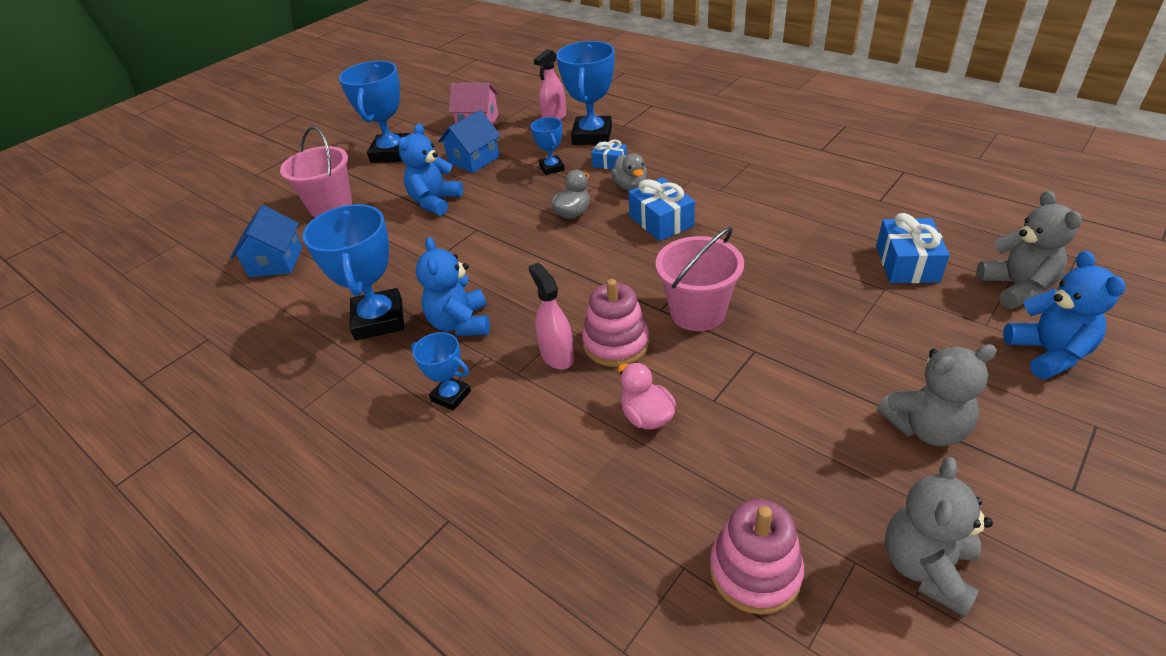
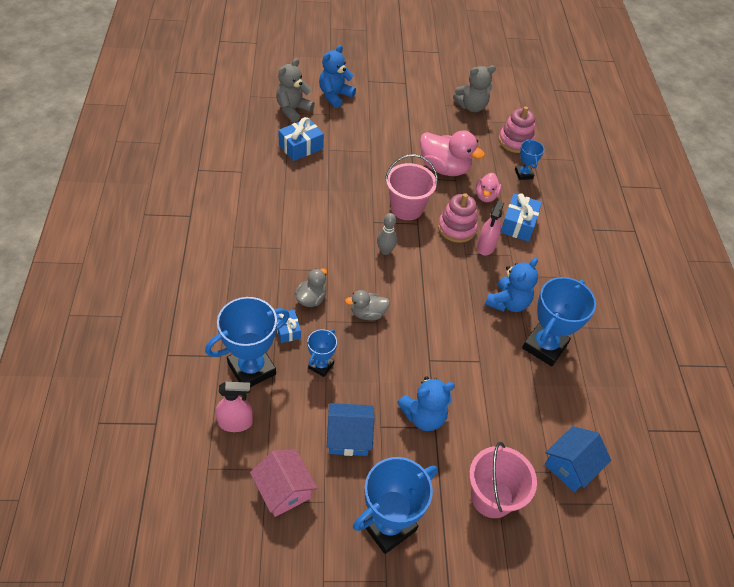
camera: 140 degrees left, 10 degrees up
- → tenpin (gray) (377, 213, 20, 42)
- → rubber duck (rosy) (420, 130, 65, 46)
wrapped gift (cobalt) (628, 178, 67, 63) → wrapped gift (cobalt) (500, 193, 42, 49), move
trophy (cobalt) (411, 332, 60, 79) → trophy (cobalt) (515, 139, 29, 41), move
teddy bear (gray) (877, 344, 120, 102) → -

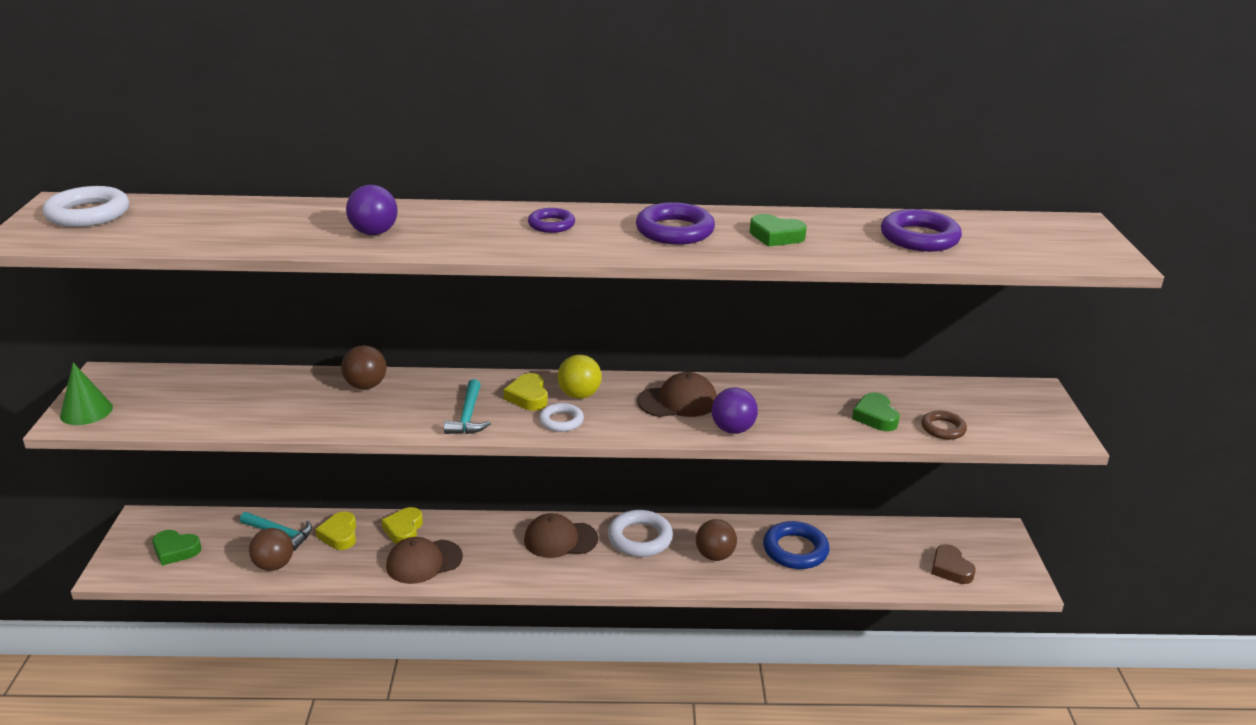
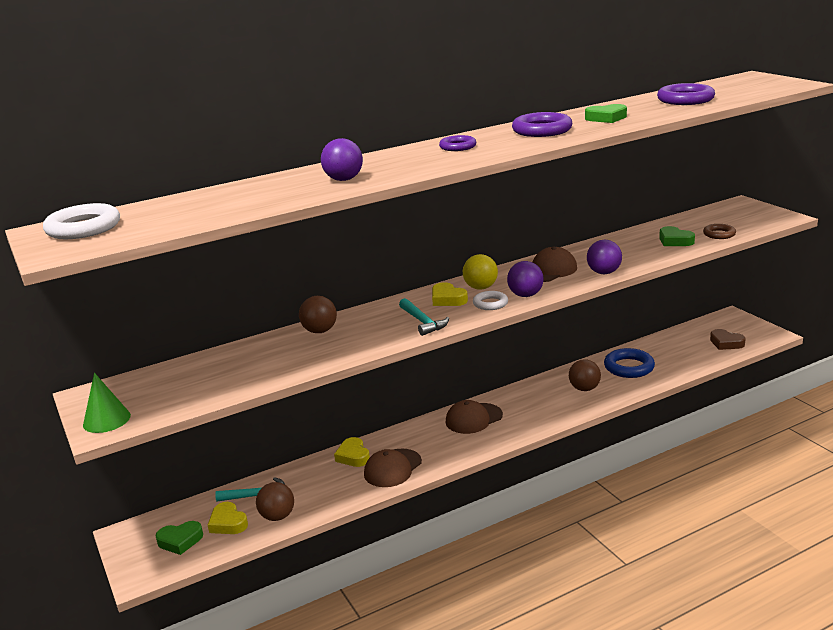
camera: 25 degrees left, 5 degrees down
heart (yellow) (315, 511, 41, 39) → heart (yellow) (208, 502, 40, 32), move
- → ball (violet) (507, 261, 37, 36)
ring (snow-white) (608, 510, 65, 47) → -

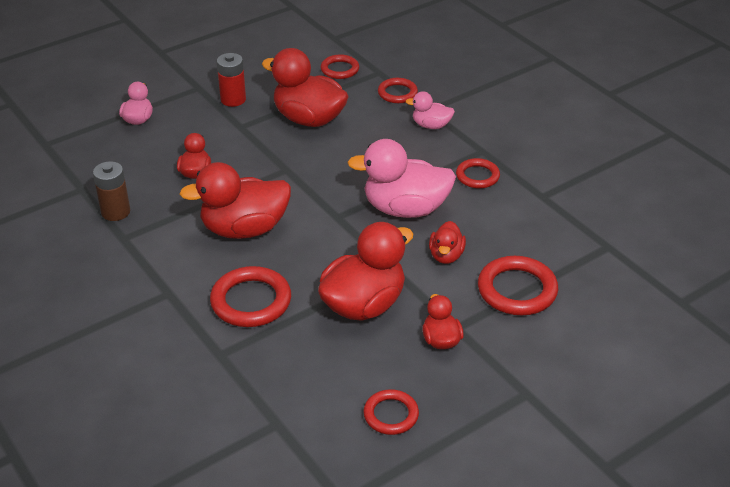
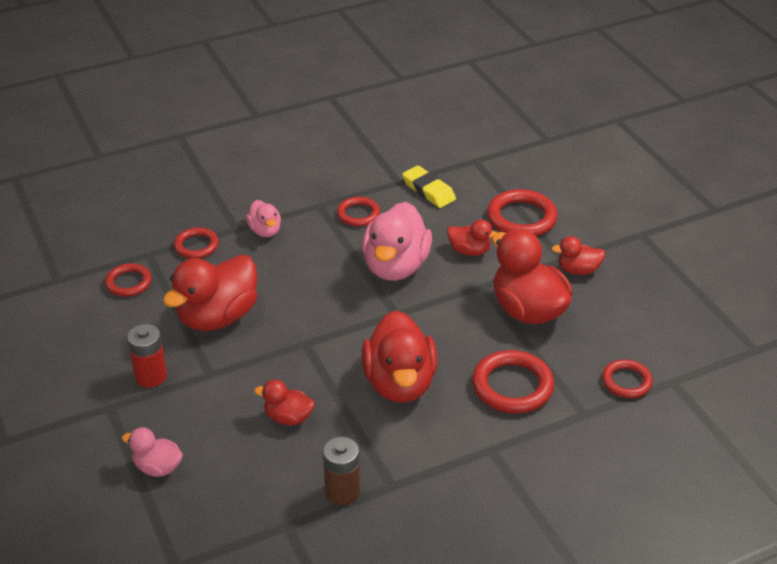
camera: 80 degrees left, 0 degrees up
rubber duck (rosy) (406, 91, 49, 38) → rubber duck (rosy) (246, 200, 35, 38), 45 degrees counterclockwise
- → gum eraser (yellow) (402, 165, 54, 43)
ring (scarlet) (363, 389, 56, 46) → ring (scarlet) (602, 359, 51, 39), move

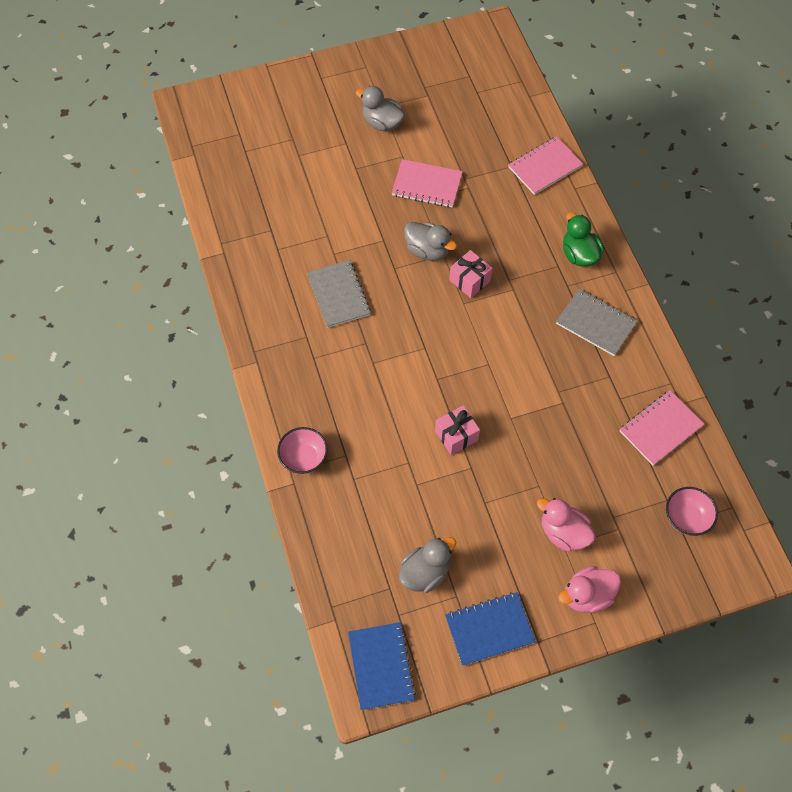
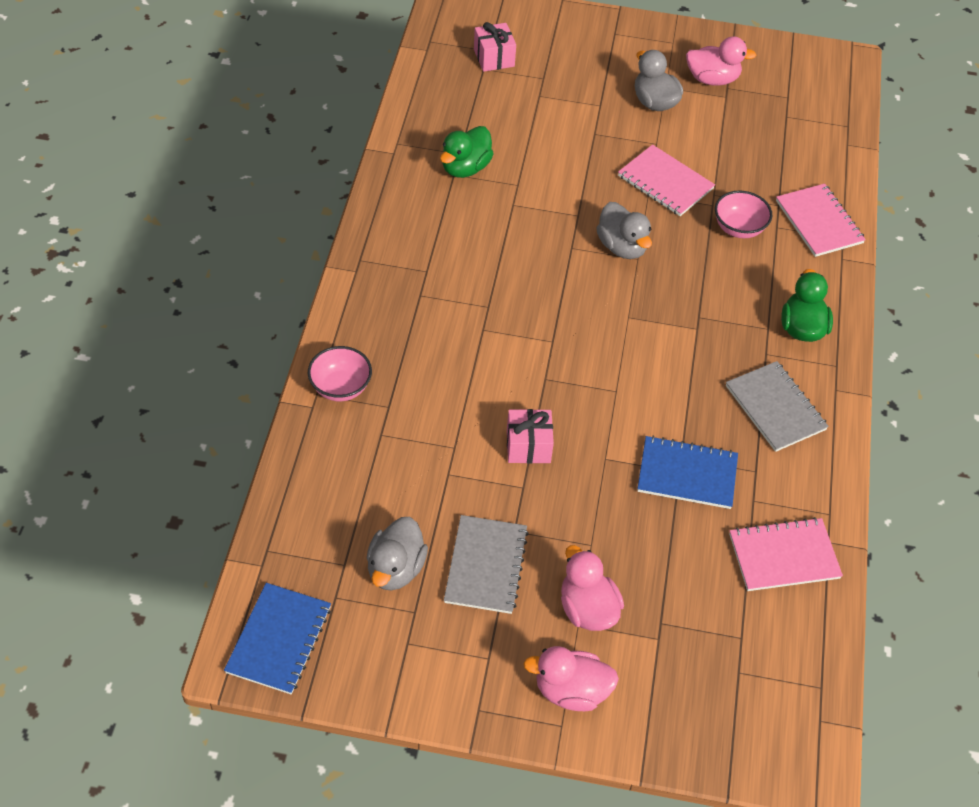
camera: 25 degrees right, 10 degrees down
rubber duck (gray) (399, 537, 57, 56) → rubber duck (gray) (366, 517, 62, 74), 120 degrees clockwise
- → rubber duck (leaf-green) (440, 126, 54, 52)
exercise book (gray) (307, 260, 64, 68) → exercise book (gray) (444, 515, 85, 99), move
wrapped gift (rosy) (449, 250, 43, 48) → wrapped gift (rosy) (474, 22, 42, 50), move
exercise book (cobalt) (445, 592, 91, 74) → exercise book (cobalt) (637, 436, 101, 73), move
- → rubber duck (rosy) (686, 36, 70, 50)
deep dish (rosy) (666, 487, 52, 49) → deep dish (rosy) (715, 191, 57, 47), move
exercise book (rosy) (508, 136, 75, 59) → exercise book (rosy) (776, 184, 90, 73), 75 degrees clockwise

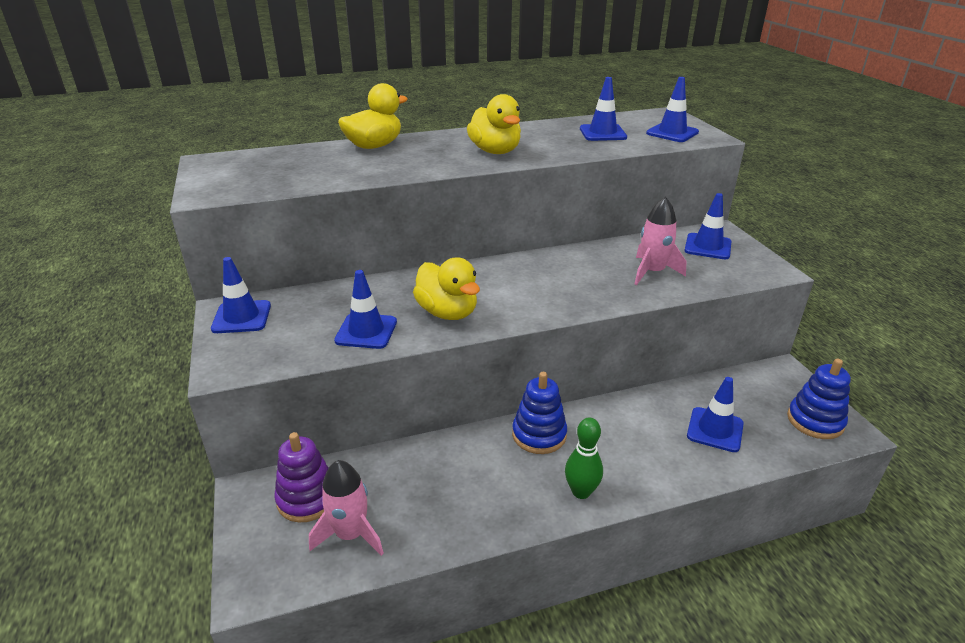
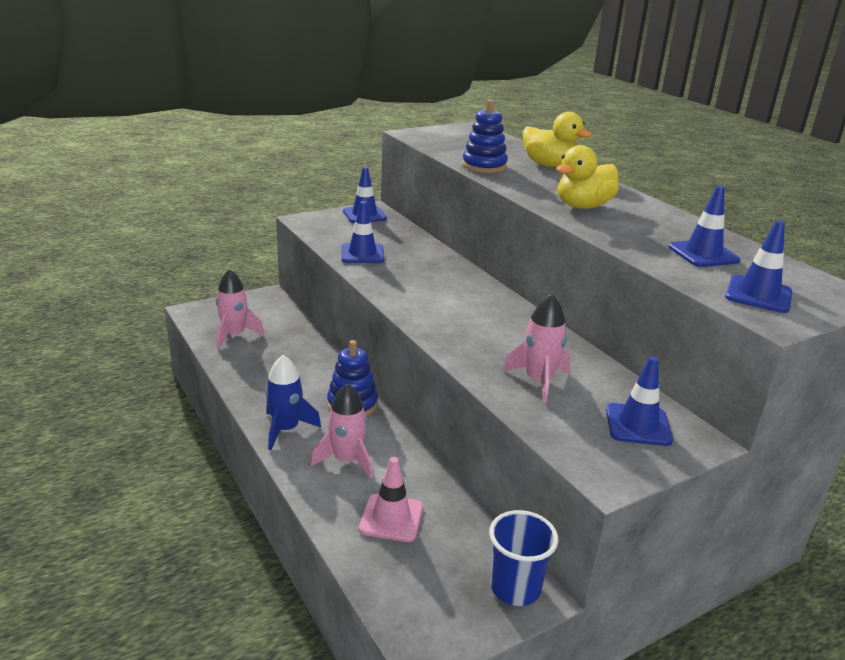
camera: 75 degrees right, 5 degrees down
tenpin (leaf-green) (565, 418, 38, 81) → rocket (cobalt) (265, 355, 56, 95)
- → rocket (rosy) (310, 384, 63, 95)
traffic cone (cobalt) (687, 377, 57, 75) → traffic cone (rosy) (359, 457, 64, 85)
ring stacker (cobalt) (787, 359, 64, 80) → ring stacker (cobalt) (462, 99, 46, 74), move
- → beaker (cobalt) (489, 510, 69, 96)
ring stacker (violet) (274, 432, 55, 90) → -
rubber duck (yellow) (413, 257, 67, 63) → -

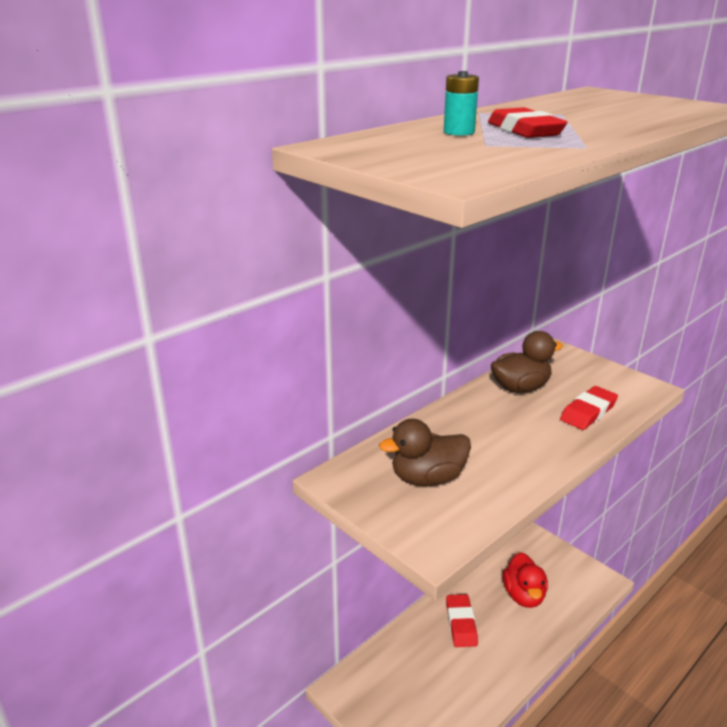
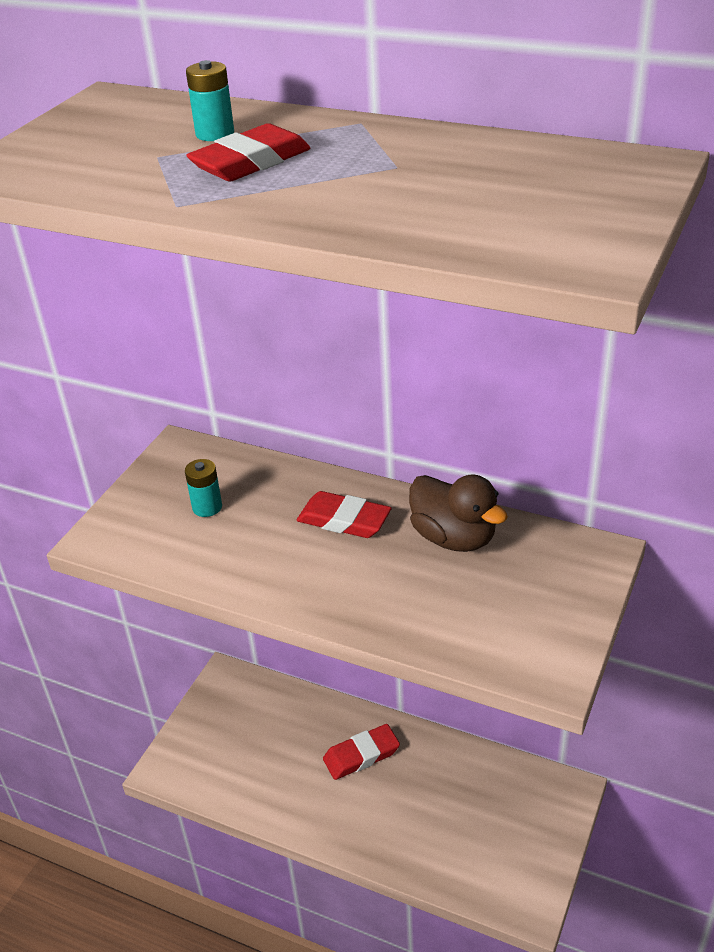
camera: 70 degrees right, 10 degrees up
rubber duck (russet) (379, 419, 92, 67) → power cell (aqua) (185, 459, 37, 58)
gum eraser (scarlet) (560, 386, 58, 44) → gum eraser (scarlet) (297, 491, 94, 47), move
rubber duck (scarlet) (503, 552, 45, 56) → -

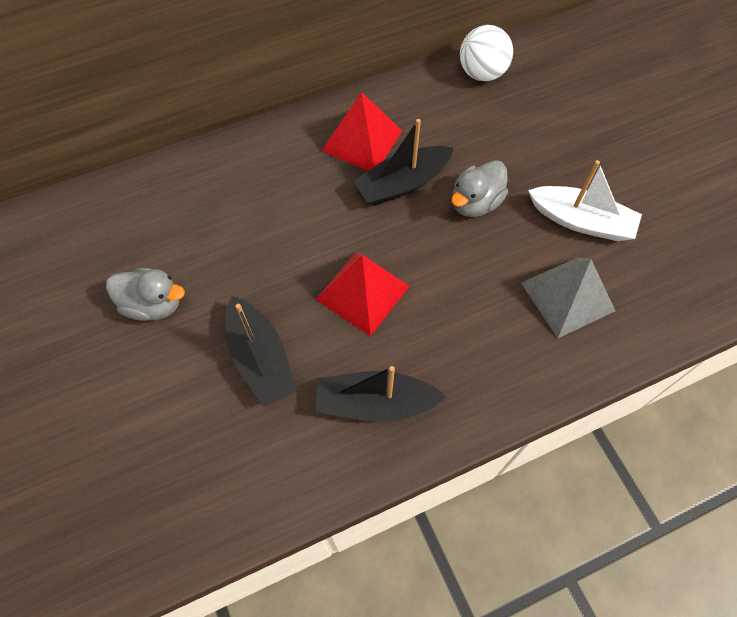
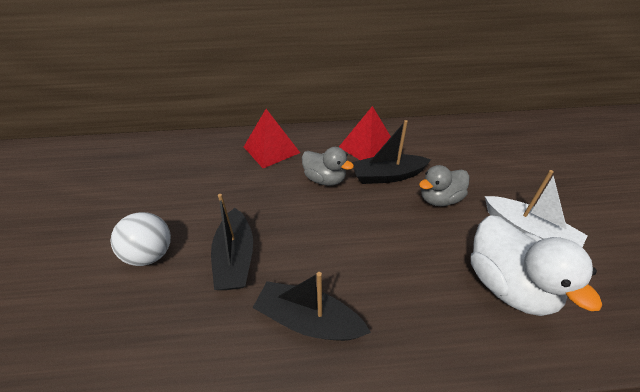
camera: 20 degrees right, 20 degrees down
ball (snow-white) (460, 25, 53, 56) → ball (snow-white) (111, 212, 60, 54), move
solid pyramid (scarlet) (316, 252, 94, 84) → solid pyramid (scarlet) (244, 109, 56, 59), move
rubber duck (gray) (106, 268, 79, 53) → rubber duck (gray) (302, 147, 52, 39), move
solid pyramid (gray) (521, 257, 94, 81) → rubber duck (snow-white) (471, 215, 131, 101)

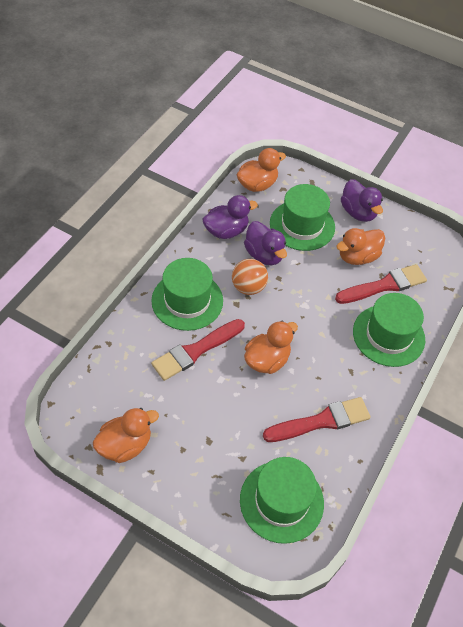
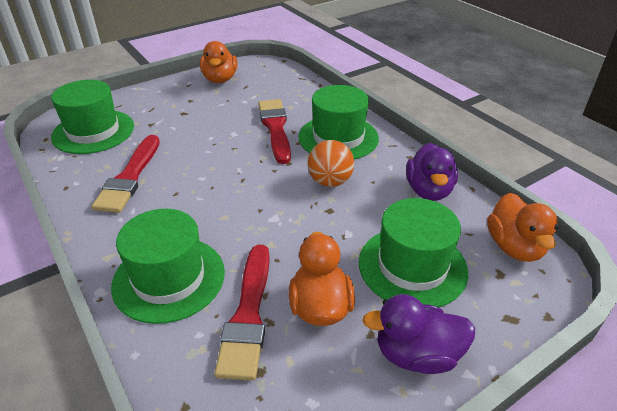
camera: 120 degrees right, 15 degrees down
rubber duck (violet) (244, 221, 43, 44) → -
rubber duck (bright orange) (244, 321, 54, 53) → -

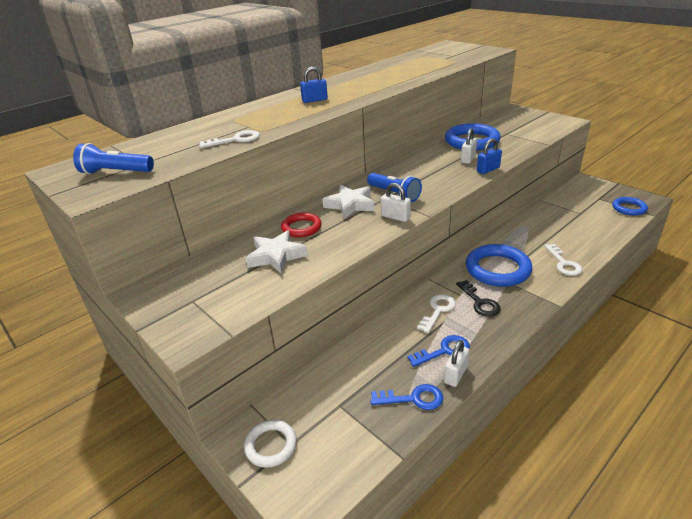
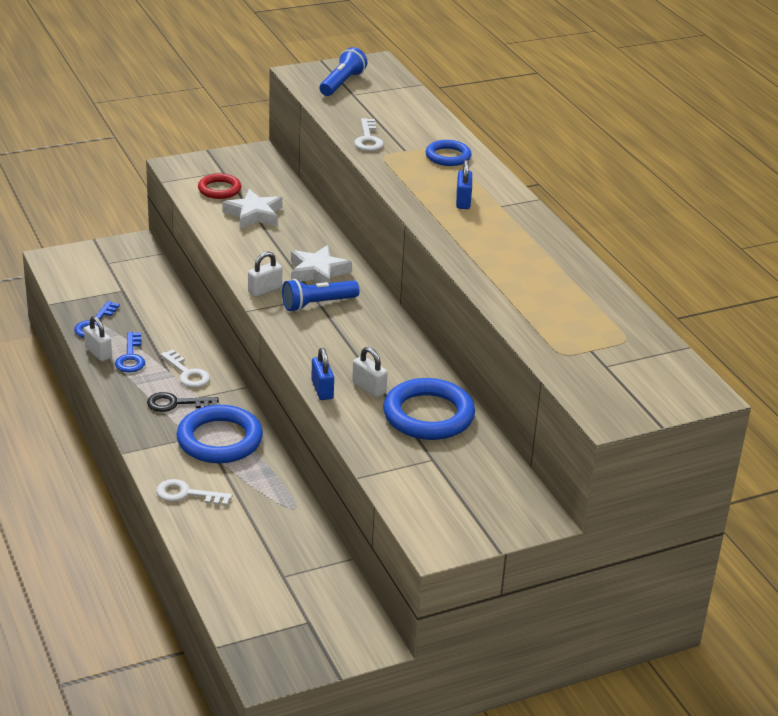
camera: 105 degrees right, 0 degrees up
ring (scarlet) (281, 213, 41, 24) → ring (scarlet) (198, 173, 43, 26), move
ring (cobalt) (612, 197, 36, 19) → ring (cobalt) (426, 140, 46, 26), move
ring (snow-white) (244, 420, 53, 48) → -

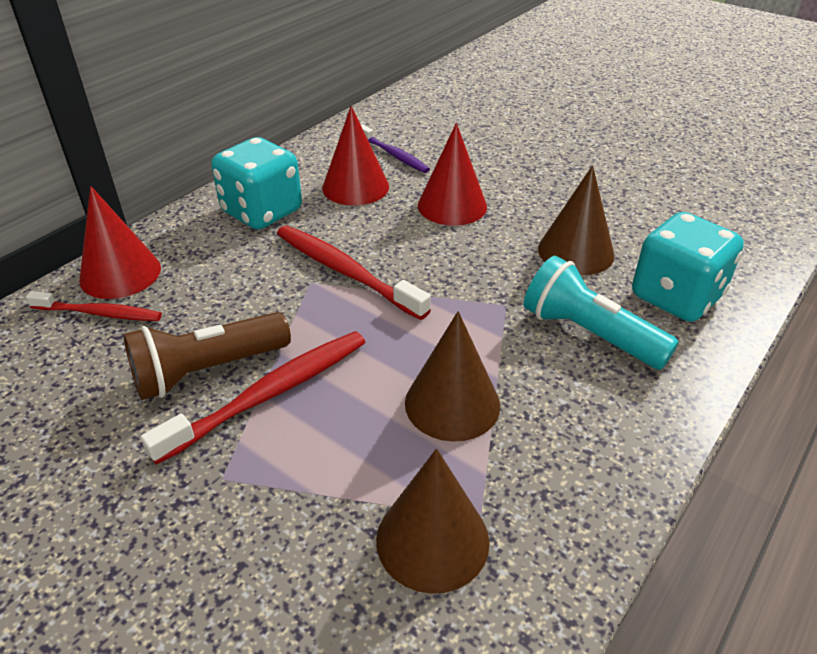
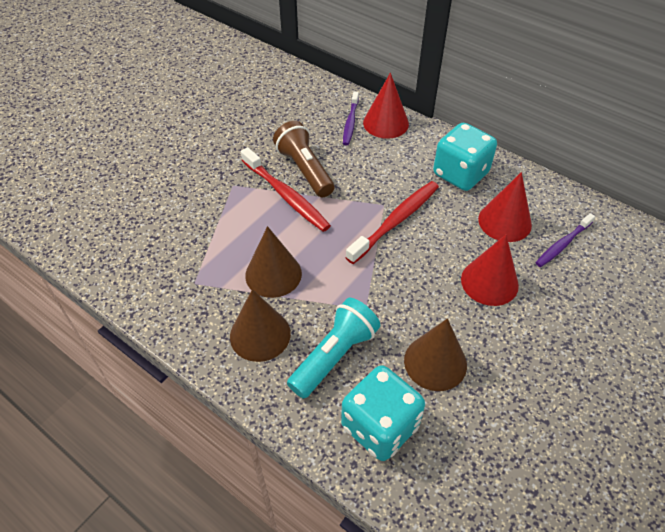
camera: 90 degrees right, 10 degrees up
cone shape (russet) (376, 448, 113, 146) → cone shape (russet) (230, 289, 61, 73), move
dental brush (scarlet) (26, 291, 136, 30) → dental brush (violet) (343, 91, 16, 54)

